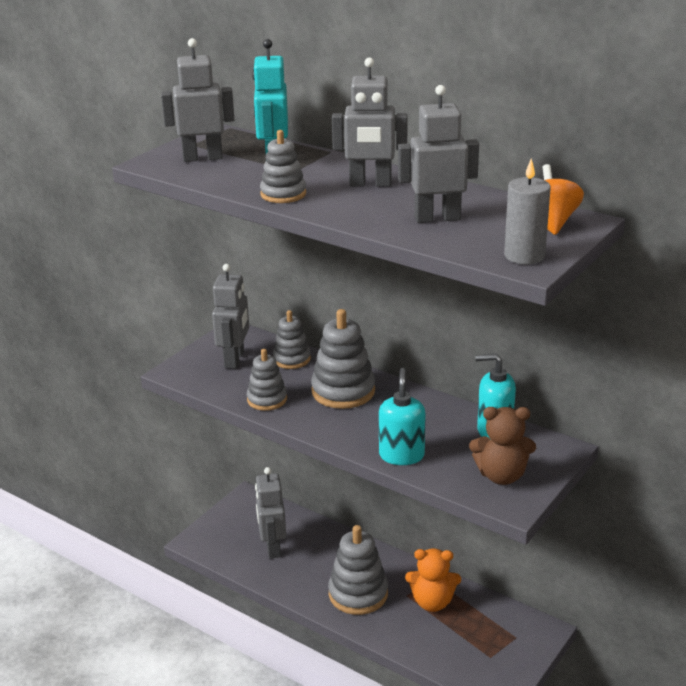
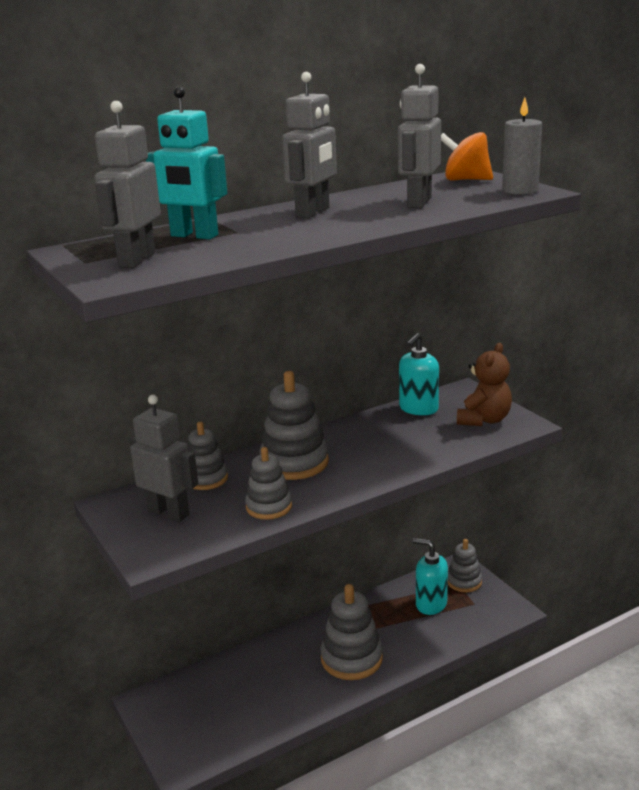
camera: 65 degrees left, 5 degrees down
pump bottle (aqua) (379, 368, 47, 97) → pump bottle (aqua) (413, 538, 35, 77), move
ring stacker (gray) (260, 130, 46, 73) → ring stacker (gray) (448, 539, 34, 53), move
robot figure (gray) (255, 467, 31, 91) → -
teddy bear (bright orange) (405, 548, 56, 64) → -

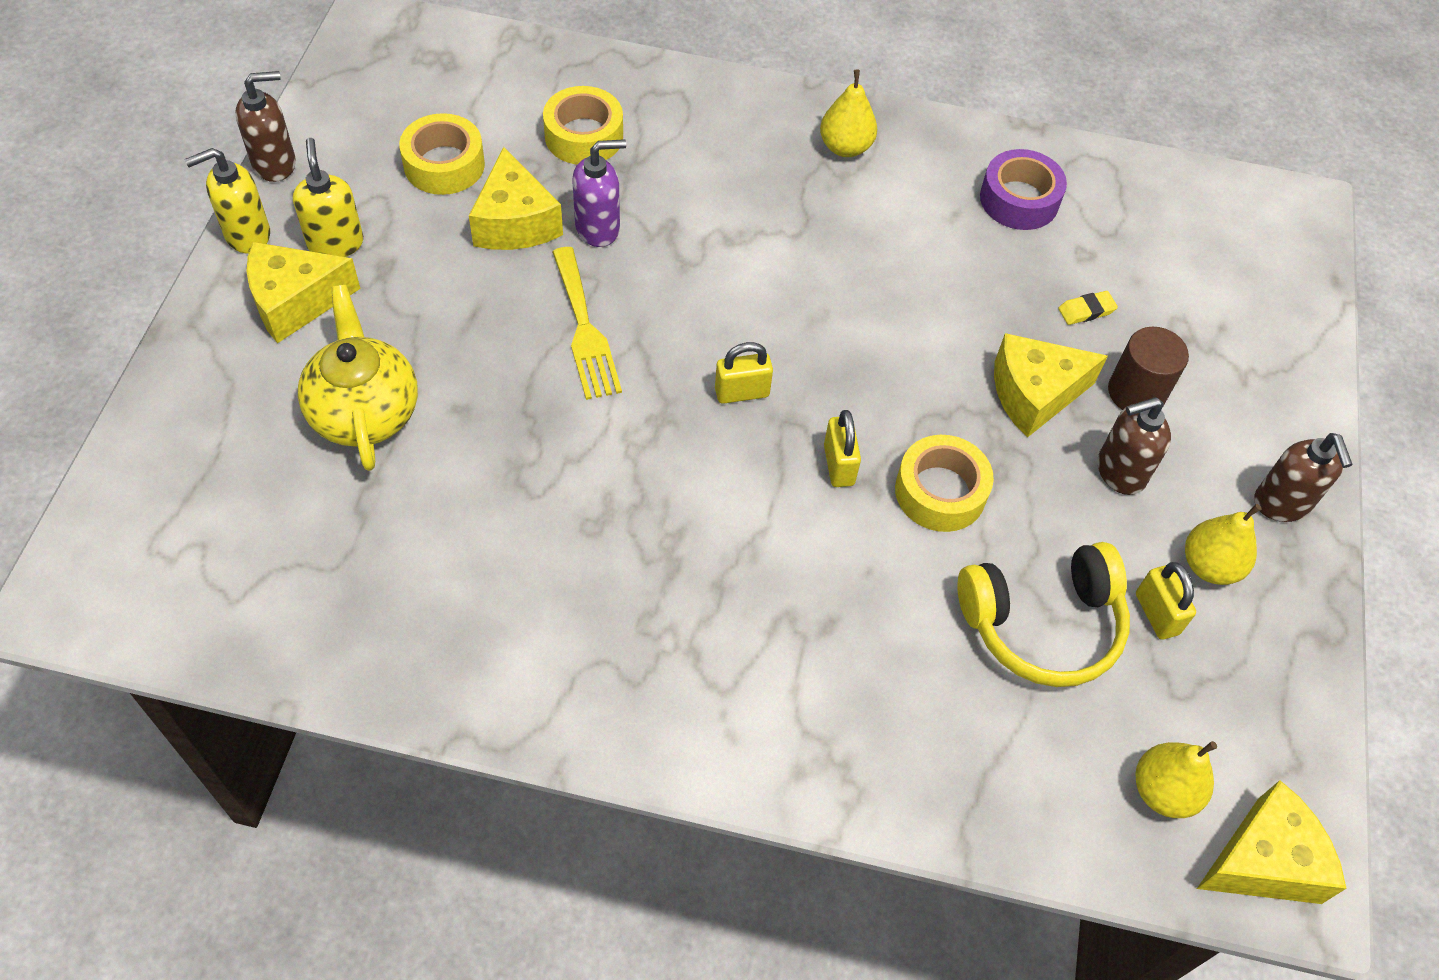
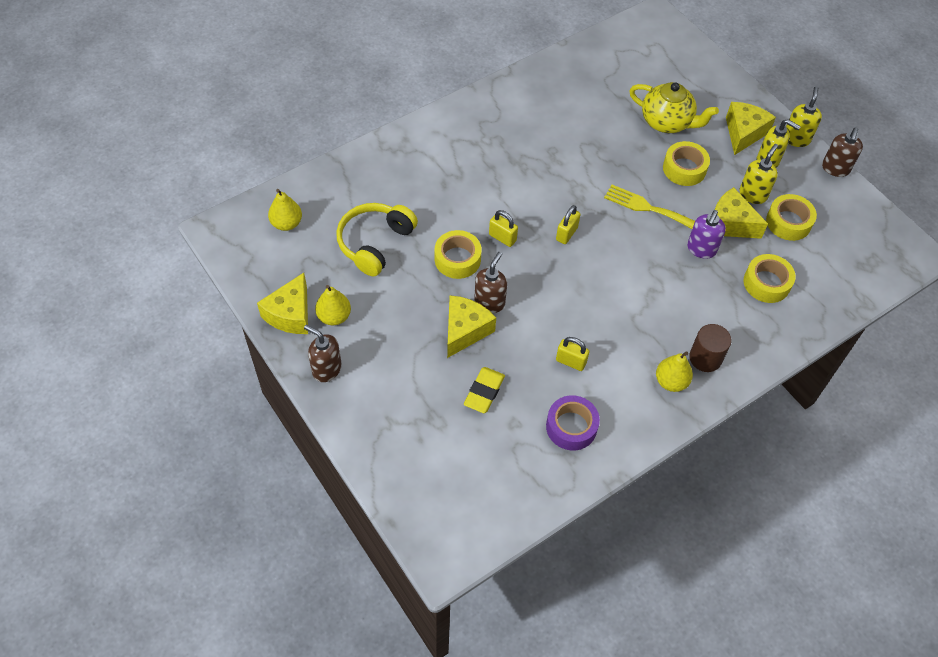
camera: 135 degrees right, 0 degrees up
piece of cheese (yellow) (1197, 780, 150, 124) → piece of cheese (yellow) (257, 273, 51, 61), move
gum eraser (yellow) (1058, 291, 60, 34) → gum eraser (yellow) (464, 367, 41, 46), x1.65
pump bottle (russet) (1098, 397, 73, 98) → pump bottle (russet) (474, 252, 33, 61), move
small lock (yellow) (1136, 562, 60, 78) → small lock (yellow) (556, 337, 33, 34), move
- → tape (yellow) (663, 141, 47, 45)
cylinder shape (russet) (1108, 327, 81, 83) → cylinder shape (russet) (689, 324, 42, 48), move
- → pump bottle (yellow) (739, 144, 39, 60)

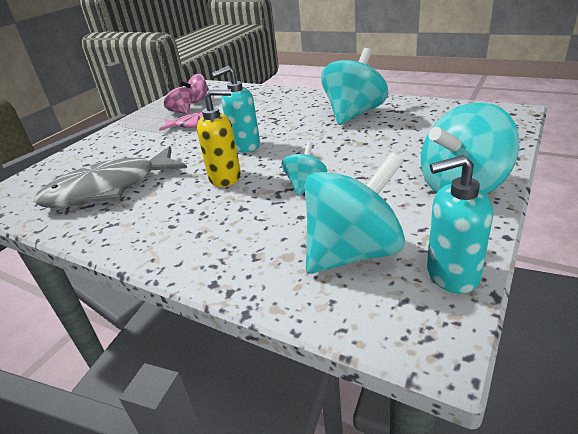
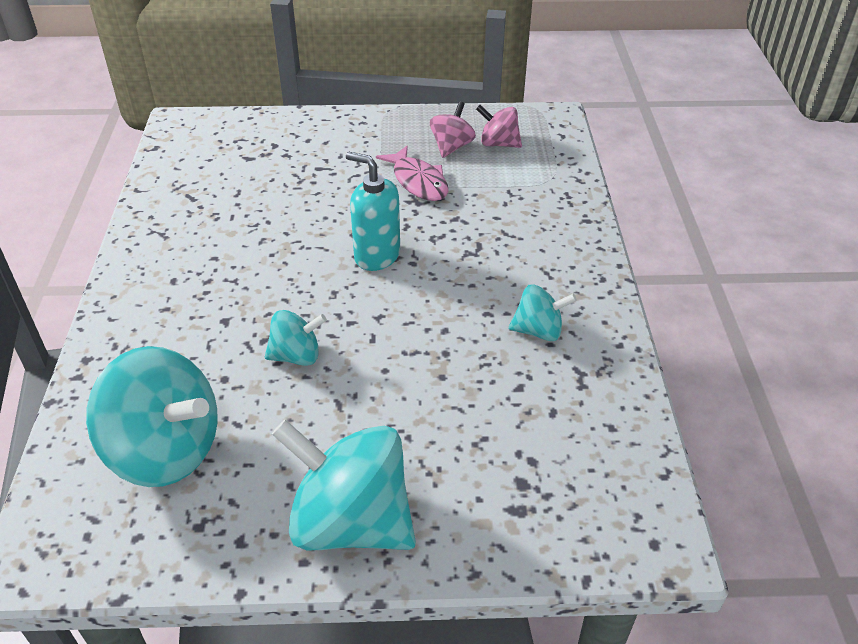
camera: 55 degrees right, 10 degrees up
toy top (aqua) (321, 48, 68, 77) → toy top (aqua) (509, 285, 68, 56), x0.52
fish (gray) (34, 146, 153, 62) → -
pump bottle (yellow) (197, 89, 44, 98) → -
pump bottle (aqua) (427, 155, 66, 139) → -

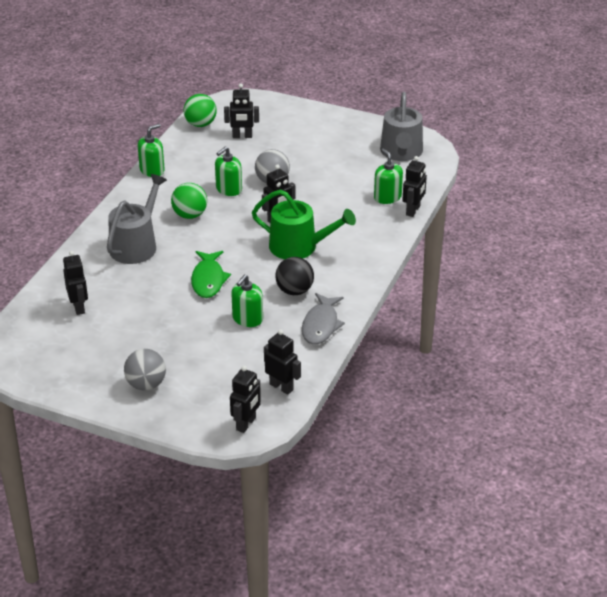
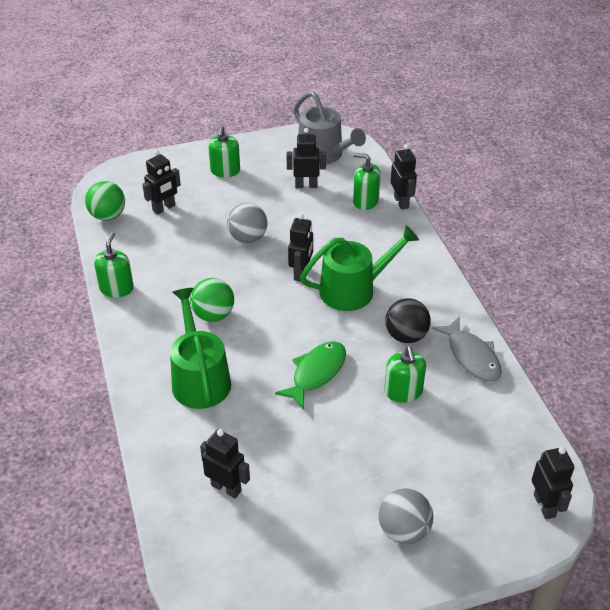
camera: 40 degrees left, 5 degrees up
sprinkling can (gray) (107, 174, 60, 90) → sprinkling can (leaf-green) (170, 288, 61, 121)
pump bottle (leaf-green) (215, 146, 27, 50) → pump bottle (leaf-green) (208, 126, 32, 51), move
fish (leaf-green) (191, 251, 40, 47) → fish (leaf-green) (275, 341, 71, 68), 105 degrees counterclockwise
robot figure (ebony) (264, 329, 37, 66) → robot figure (ebony) (286, 128, 40, 60), move

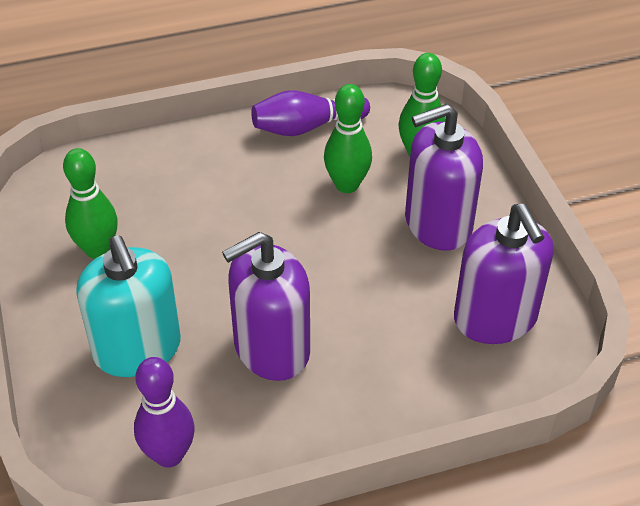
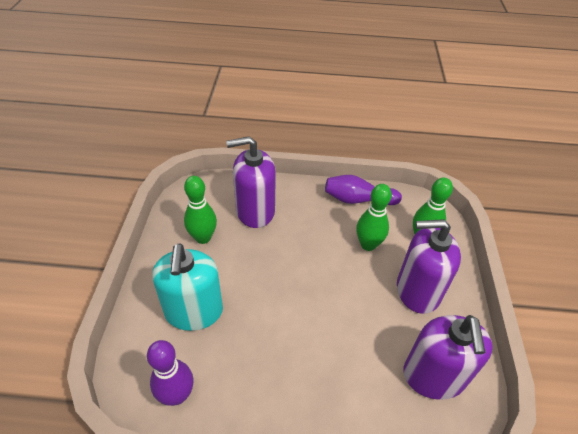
camera: 20 degrees right, 0 degrees up
pump bottle (violet) (222, 232, 88, 149) → pump bottle (violet) (226, 136, 50, 92), move

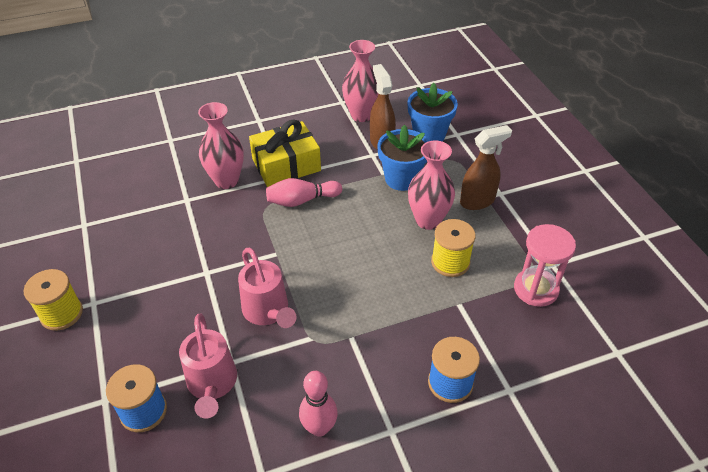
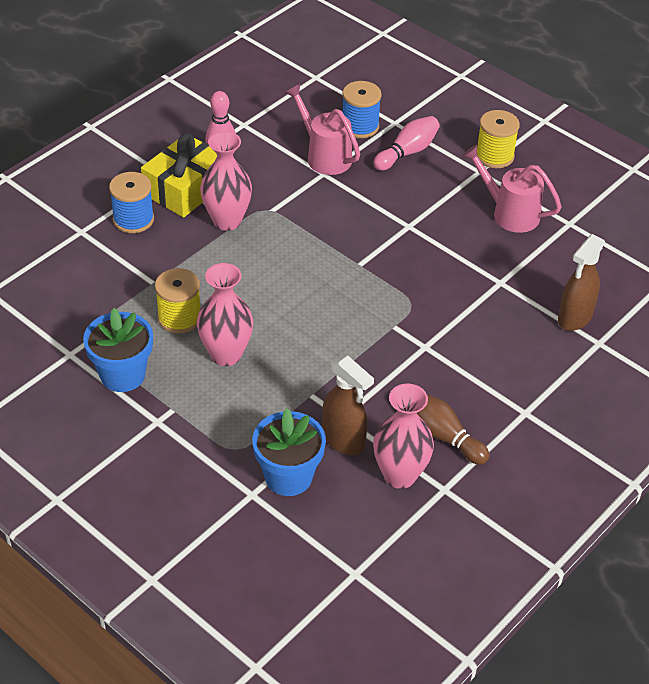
camera: 150 degrees right, 0 degrees up
flower pot (cobalt) (377, 125, 52, 66) → flower pot (cobalt) (83, 308, 70, 84), move
wrapped gift (yellow) (249, 119, 72, 68) → wrapped gift (yellow) (141, 133, 76, 84), move
vase (rosy) (198, 102, 46, 87) → vase (rosy) (200, 131, 52, 100), move
tenpin (rosy) (266, 178, 76, 29) → tenpin (rosy) (373, 116, 67, 55), move
- → tenpin (russet) (417, 394, 73, 71)
sprinkling can (rosy) (238, 248, 59, 80) → sprinkling can (rosy) (462, 145, 100, 88), move
spray bottle (russet) (460, 125, 52, 85) → spray bottle (russet) (558, 234, 47, 97), move
sand timer (rosy) (514, 224, 62, 83) → -

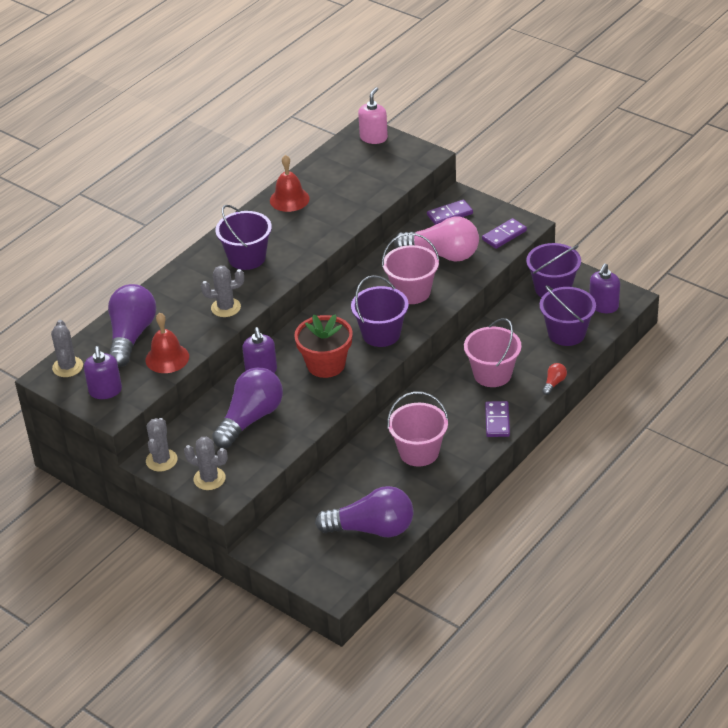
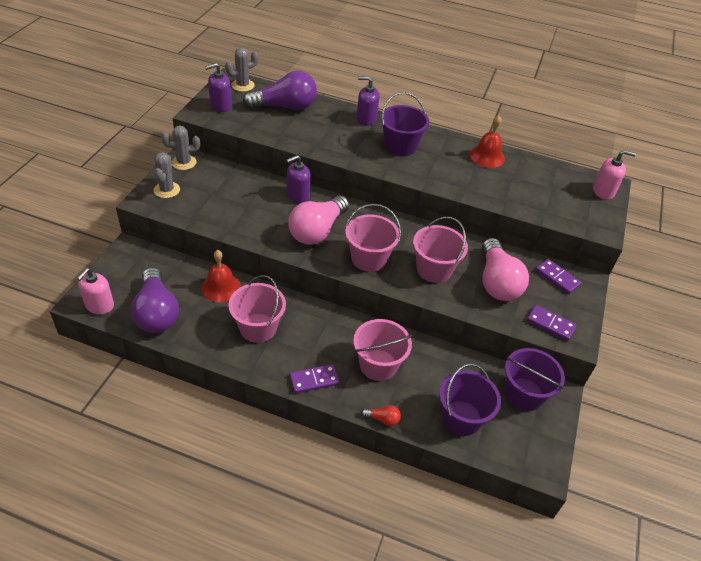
camera: 65 degrees right, 5 degrees up
- → pump bottle (rosy) (77, 268, 37, 46)
hand bell (scarlet) (145, 313, 44, 60) → hand bell (scarlet) (202, 250, 39, 52), move
flower pot (scarlet) (294, 314, 59, 64) → bulb (rosy) (288, 195, 61, 50)
bucket (violet) (351, 275, 58, 72) → bucket (rosy) (345, 204, 56, 68)
pump bottle (violet) (589, 263, 31, 50) → pump bottle (violet) (357, 76, 23, 50), move
prickly plant (gray) (201, 266, 43, 51) → -
bulb (violet) (212, 367, 71, 81) → -

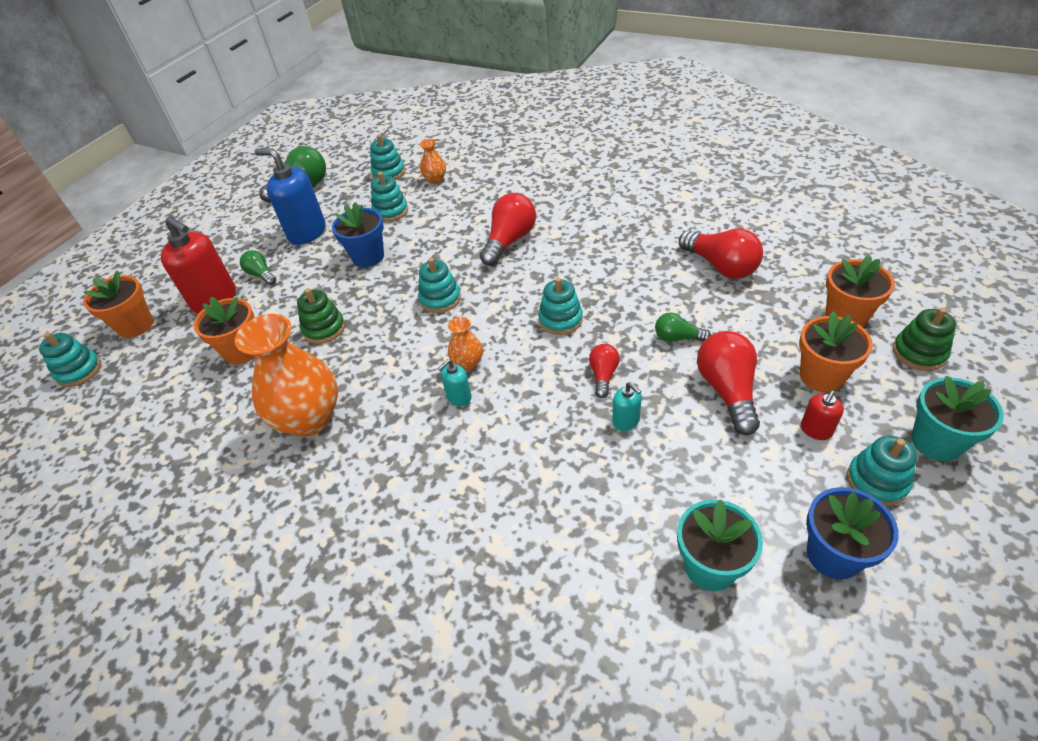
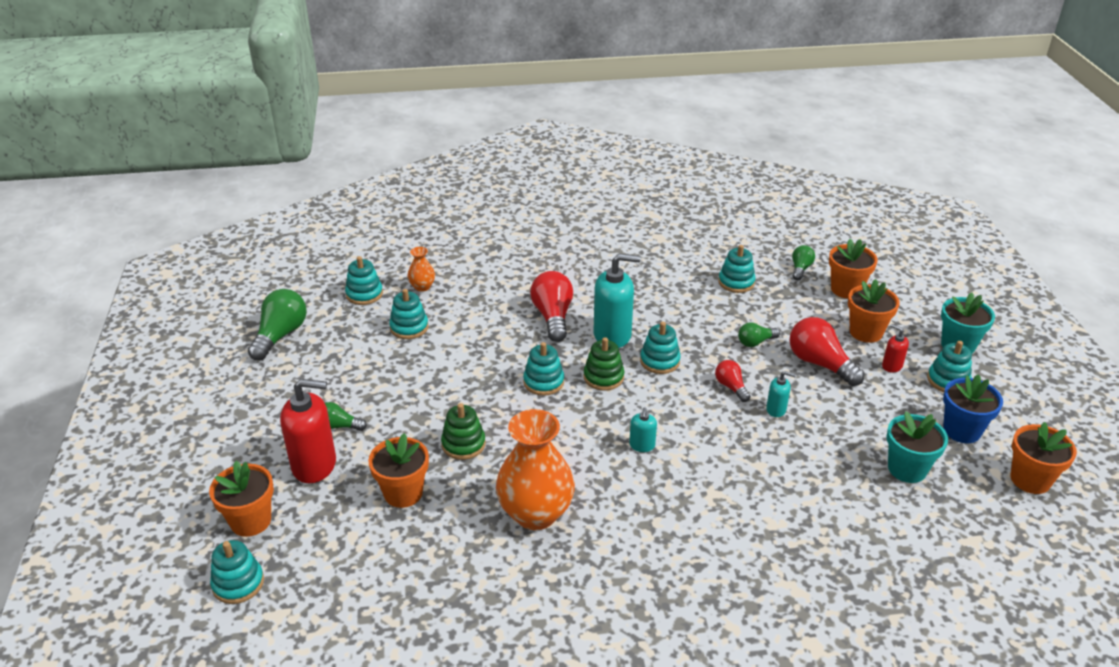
camera: 40 degrees left, 10 degrees down
ring stacker (leaf-green) (893, 307, 63, 64) → ring stacker (leaf-green) (584, 337, 40, 54), move
- → pump bottle (aqua) (593, 254, 48, 94)
bulb (scarlet) (679, 228, 84, 51) → ring stacker (aqua) (718, 245, 38, 48)
- → bulb (leaf-green) (792, 245, 23, 35)
pump bottle (scarlet) (801, 390, 43, 50) → pump bottle (scarlet) (882, 324, 27, 49), 135 degrees clockwise
- → flower pot (bright orange) (1011, 422, 66, 72)
pump bottle (cobalt) (255, 148, 71, 97) → -
flower pot (cobalt) (332, 202, 52, 65) → -
vase (bright orange) (448, 317, 35, 53) → -

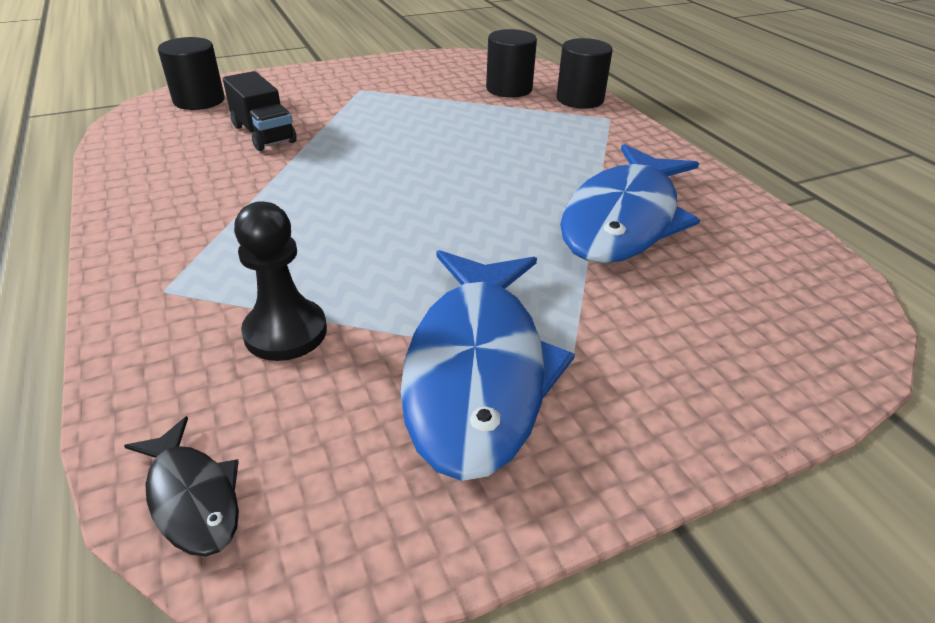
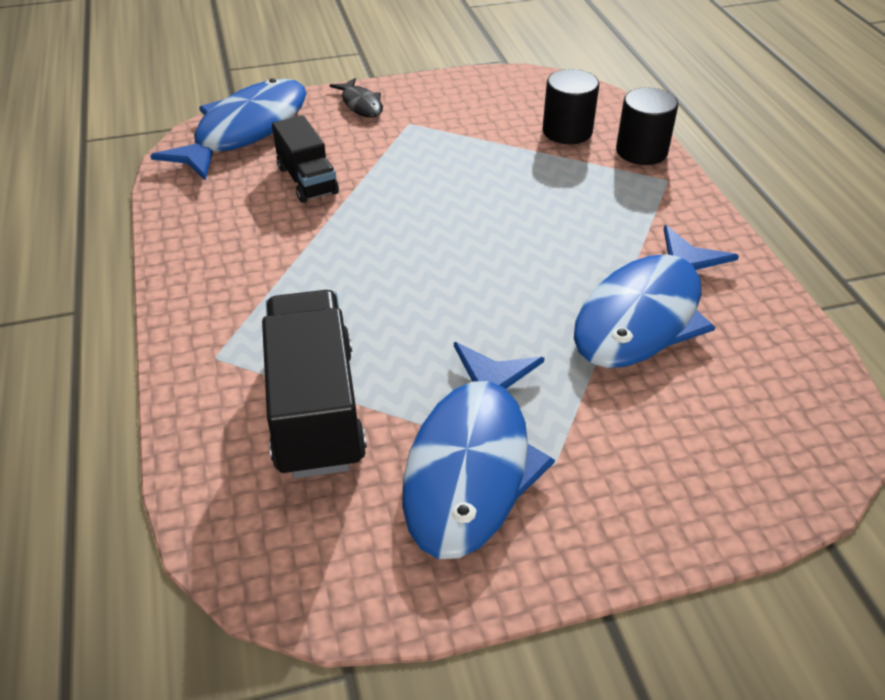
camera: 10 degrees right, 5 degrees up
cylinder shape (ebony) (158, 37, 67, 73) → fish (cobalt) (150, 78, 156, 103)
chess pawn (ebony) (234, 201, 93, 160) → toy truck (ebony) (262, 290, 105, 189)
fish (ebony) (124, 416, 115, 140) → fish (ebony) (329, 78, 54, 40), move

